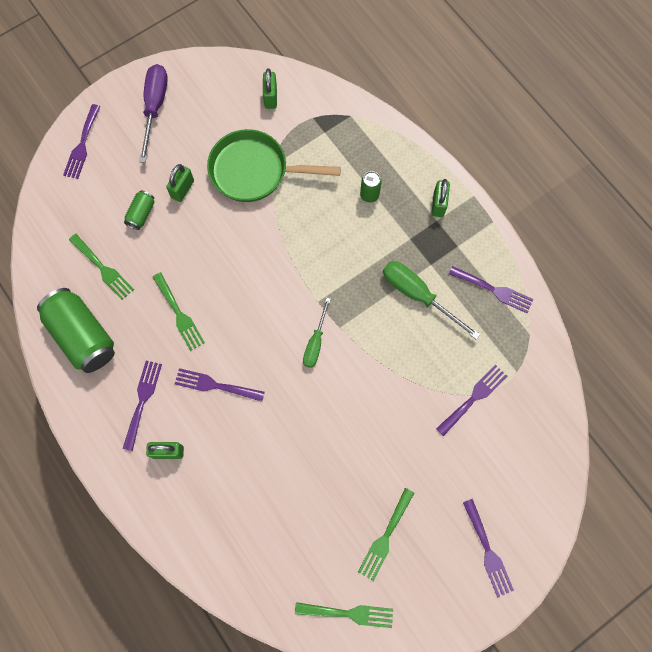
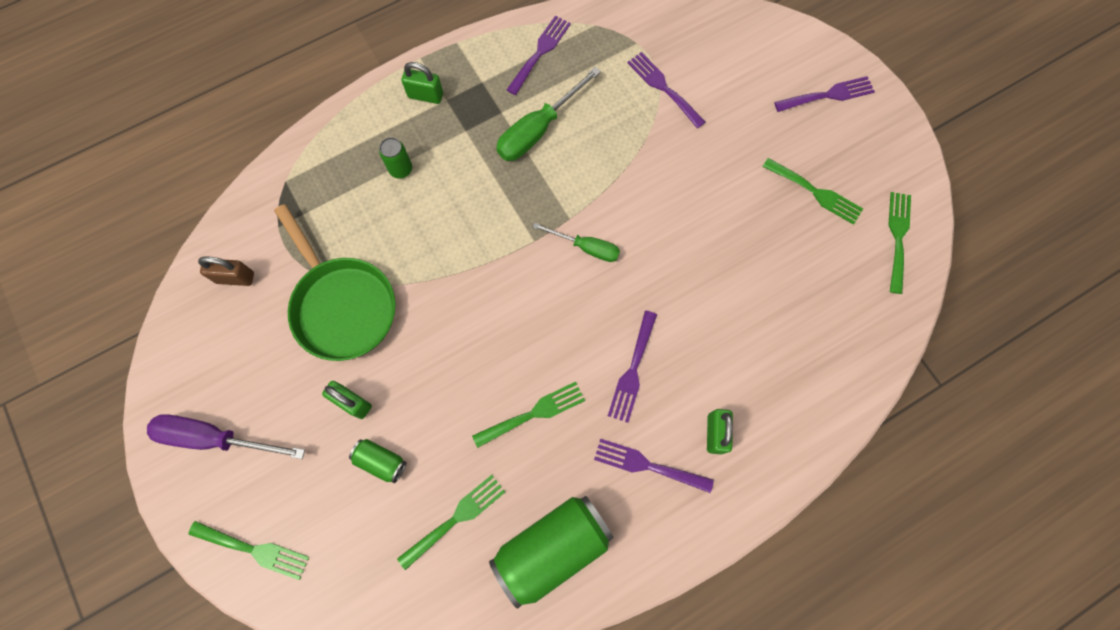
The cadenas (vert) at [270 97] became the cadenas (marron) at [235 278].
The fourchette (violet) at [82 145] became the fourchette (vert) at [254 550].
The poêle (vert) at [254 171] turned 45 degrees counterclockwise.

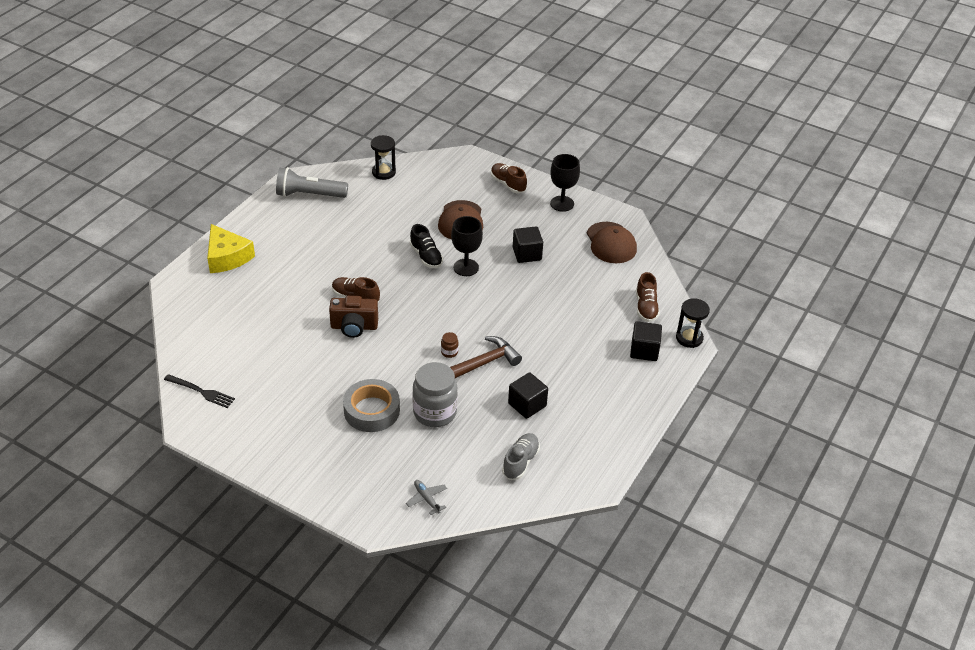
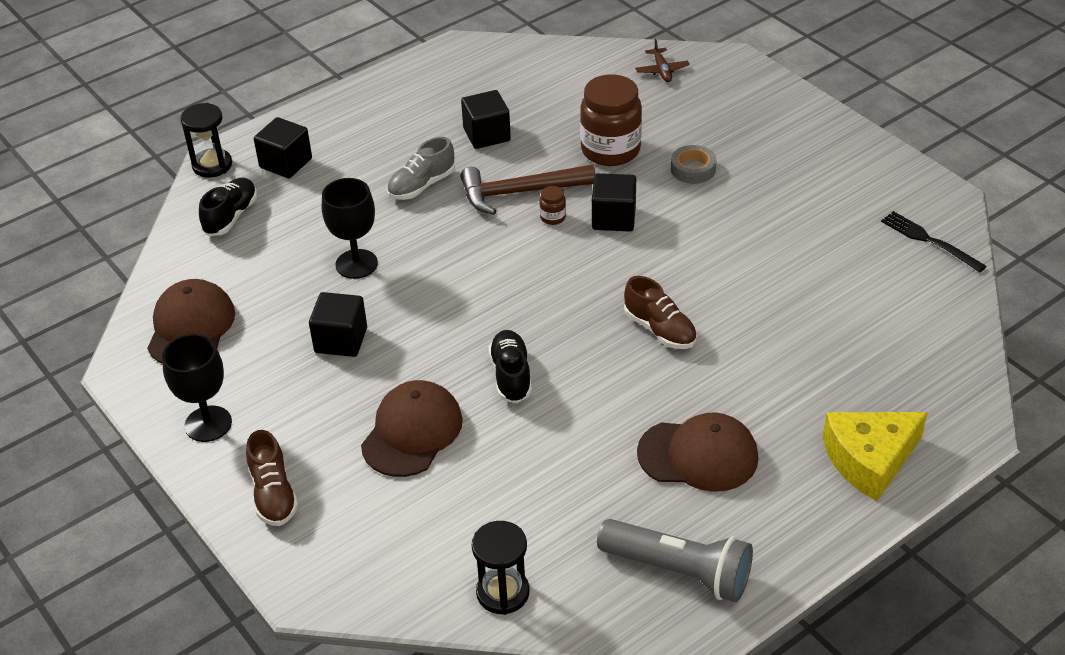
The verre à pied (noir) moved from [466 267] to [356 264].
The fromage (jaune) at [227 257] turned 105 degrees counterclockwise.
The chaussure (marron) at [646 307] became the chaussure (noir) at [231 217].
The appareil photo (marron) at [354 327] disappeared.
The bocal (gris) at [435 412] became the bocal (marron) at [610 150].
The ruban adhésif (gris) at [371 410] changed to 0.58 times the size.
The chaussure (gris) moved from [520 462] to [422 185].
The avion (gris) at [426 499] became the avion (marron) at [662 70].
The cube (noir) at [613 218] appeared.
The casquette (marron) at [698 455] appeared.

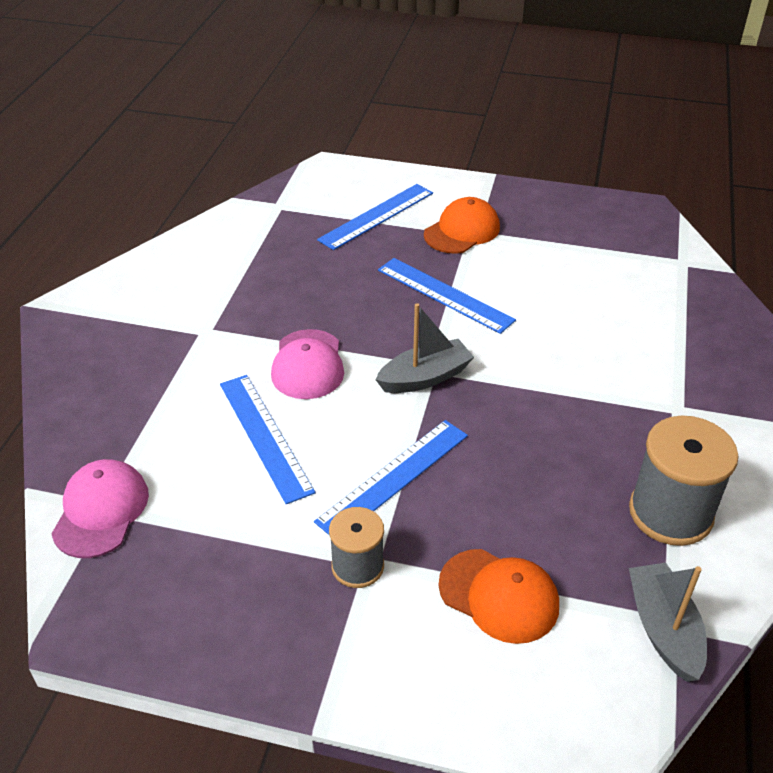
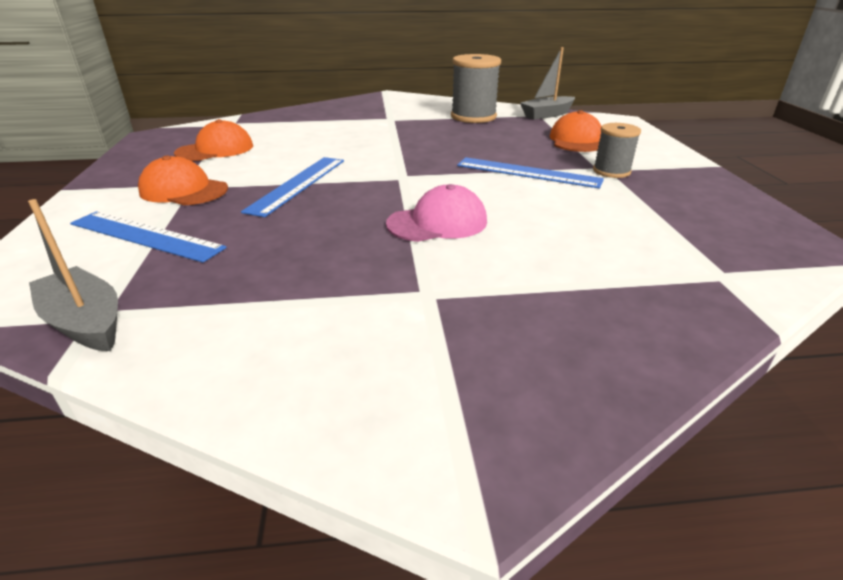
The bateau (gris) moved from [425 377] to [86 322].
The règle (bleu) at [265 436] disappeared.
The casquette (rose) at [101 511] disappeared.
The casquette (orange) at [215 149] appeared.

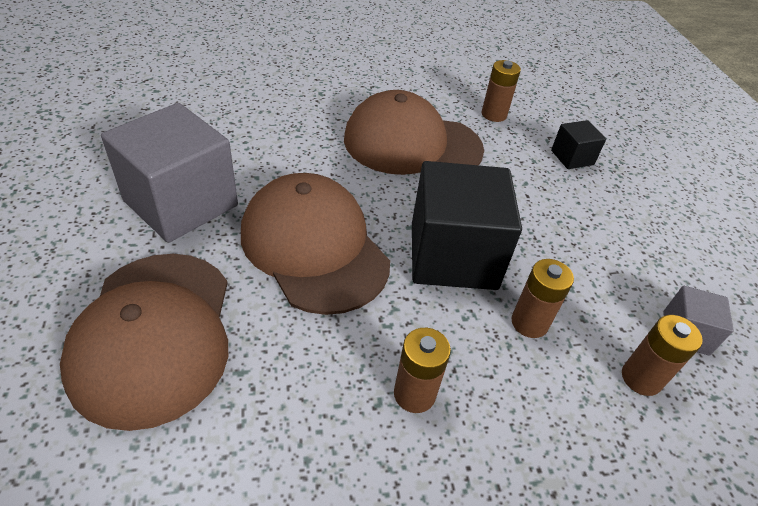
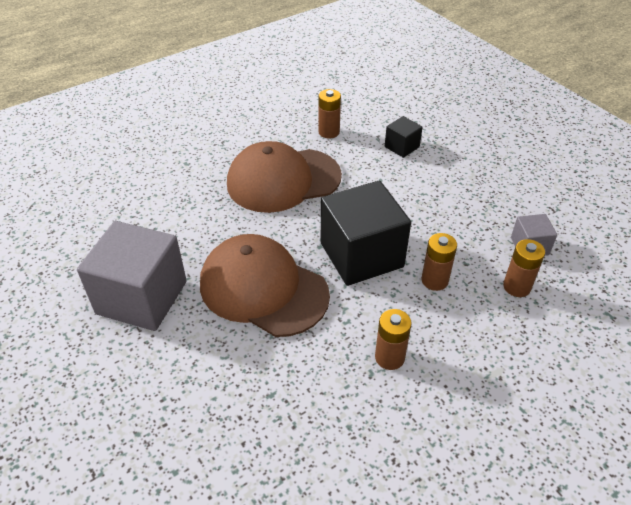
The casquette (marron) at [154 335] disappeared.

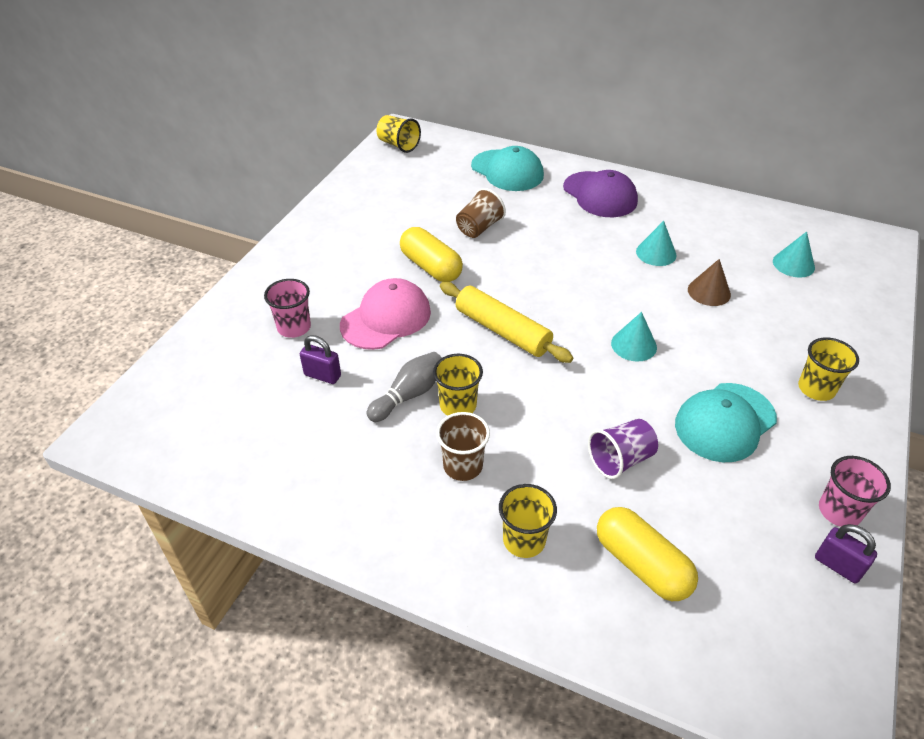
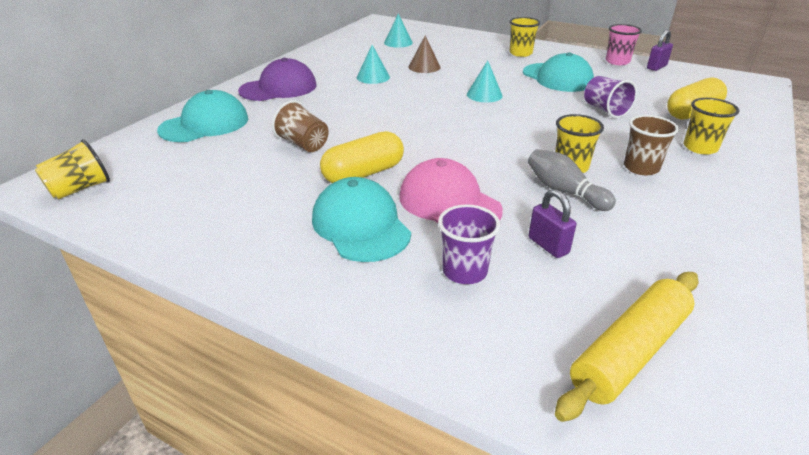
The gobelet (rose) at [294 327] became the gobelet (violet) at [464 271].
The rouleau à pâtisserie (jaune) moved from [502 330] to [629 352].
The cadenas (violet) at [322 375] turned 60 degrees counterclockwise.
The casquette (turquoise) at [360 225] appeared.

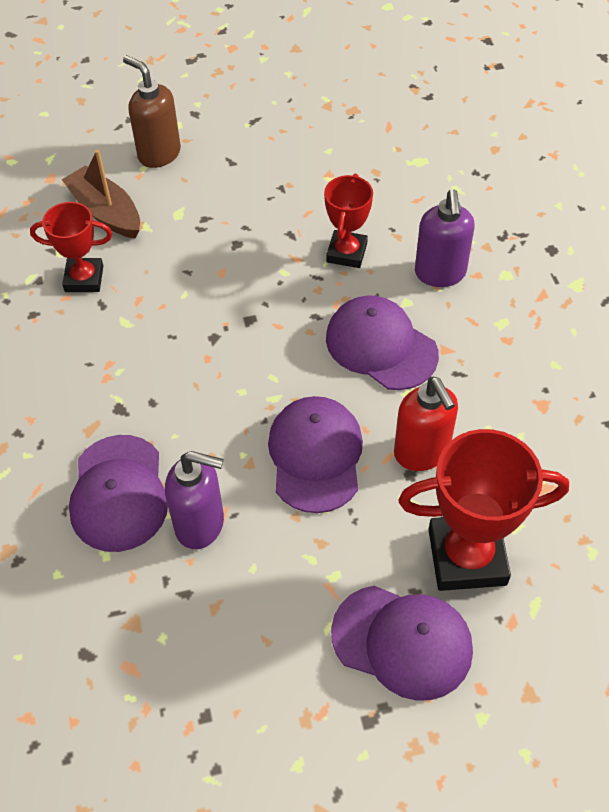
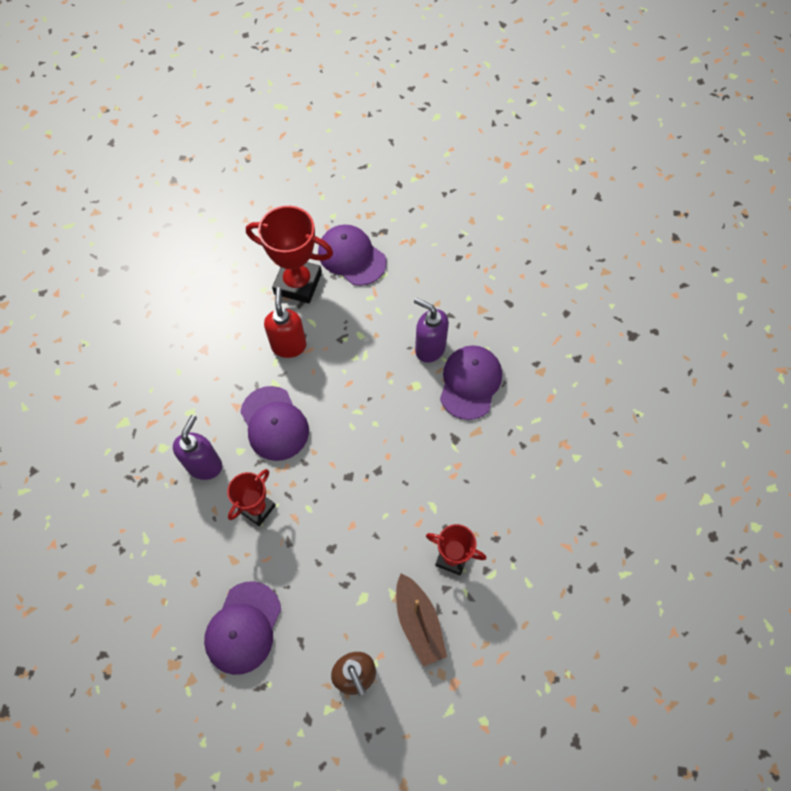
The casquette (violet) moved from [315 456] to [243 627].

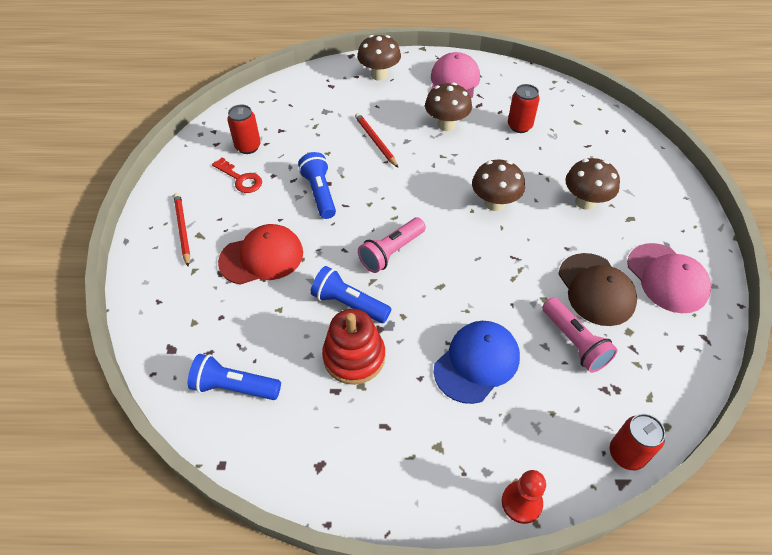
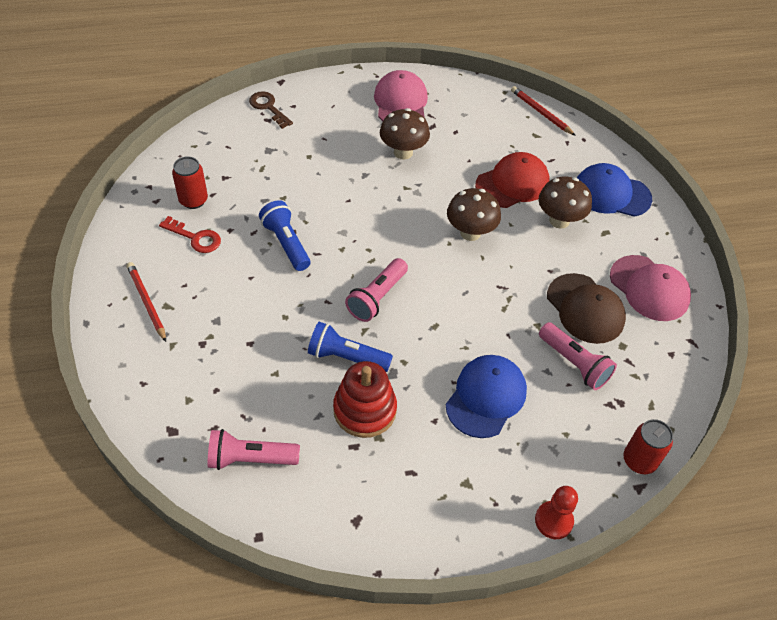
The champignon (marron) at [379 75] disappeared.
The canette (rouge) at [519 126] disappeared.
The crayon (rouge) moved from [375 141] to [541 113].
The casquette (rouge) moved from [262 257] to [512 183].
The lampe de poche (bleu) at [234 387] became the lampe de poche (rose) at [250 458].
The clé (marron) at [268 107] appeared.
The casquette (bleu) at [611 194] appeared.

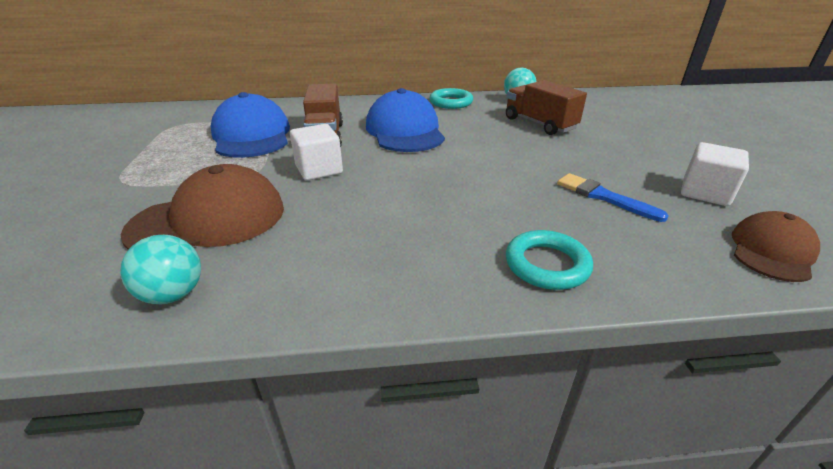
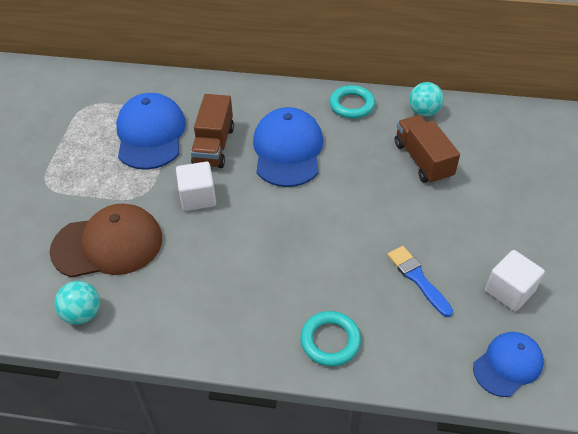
The casquette (marron) at [772 251] became the casquette (bleu) at [508 365].

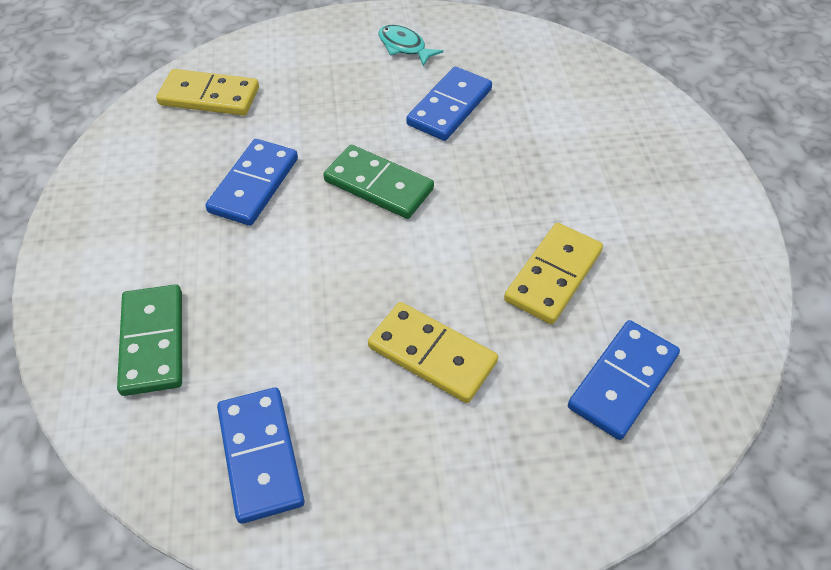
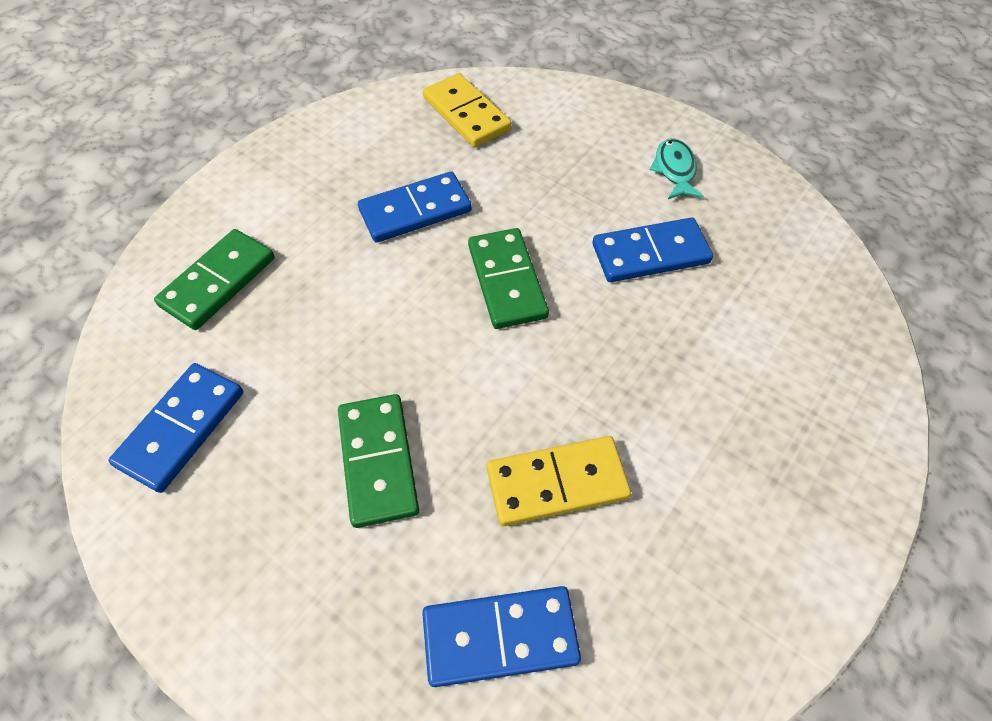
The domino (jaune) at [432 355] became the domino (vert) at [378 461].

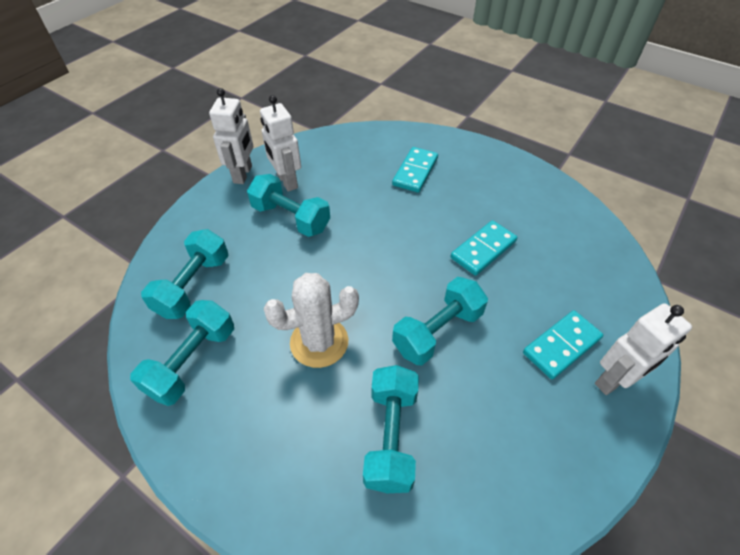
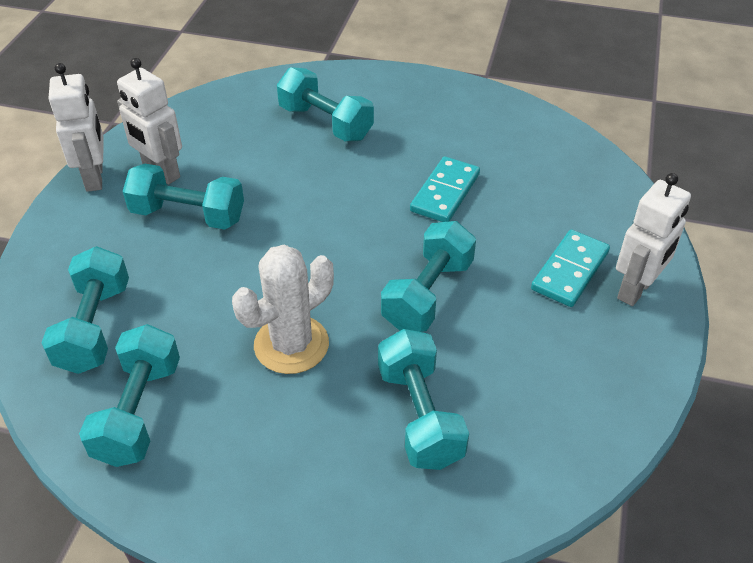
The domino (turquoise) at [415 171] was replaced by the haltère (turquoise) at [326 123].

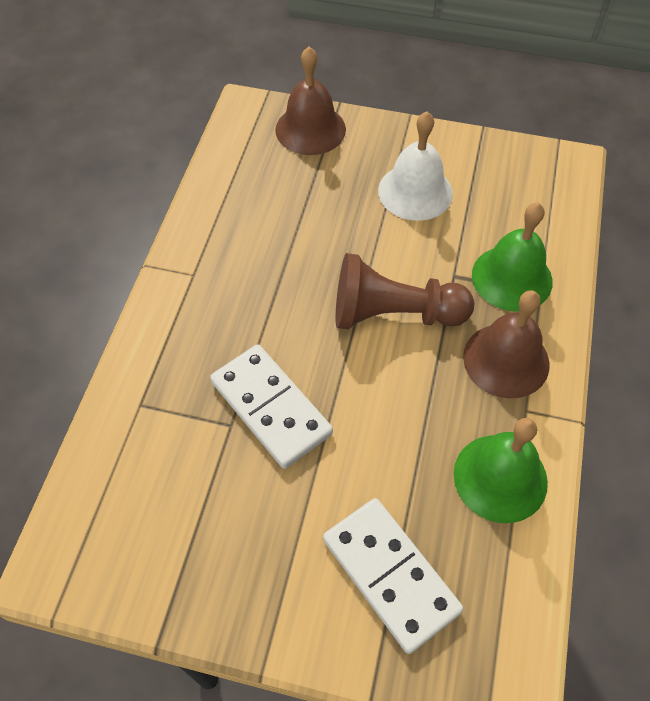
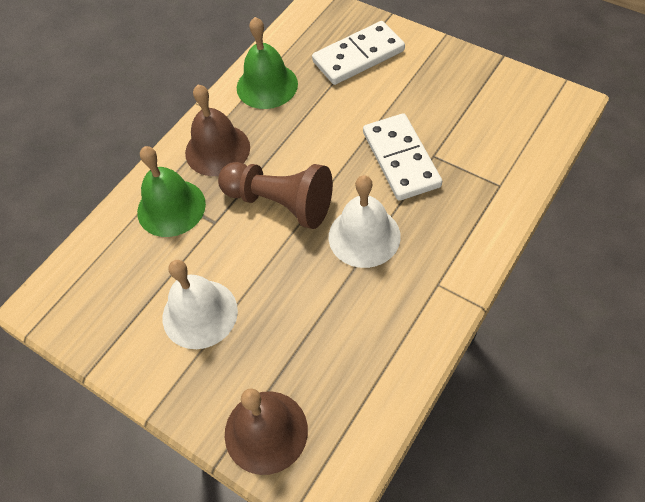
The domino (blanc) at [390 575] turned 75 degrees clockwise.
The cloche (blanc) at [364 236] appeared.

